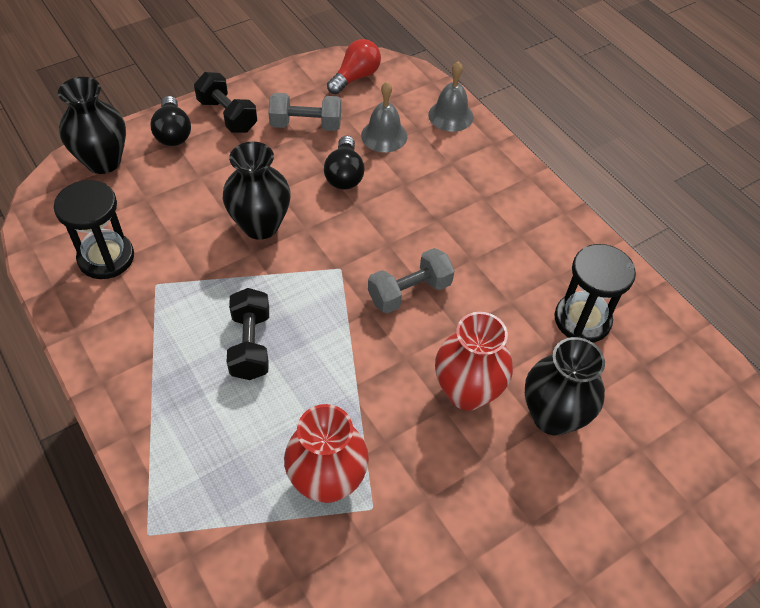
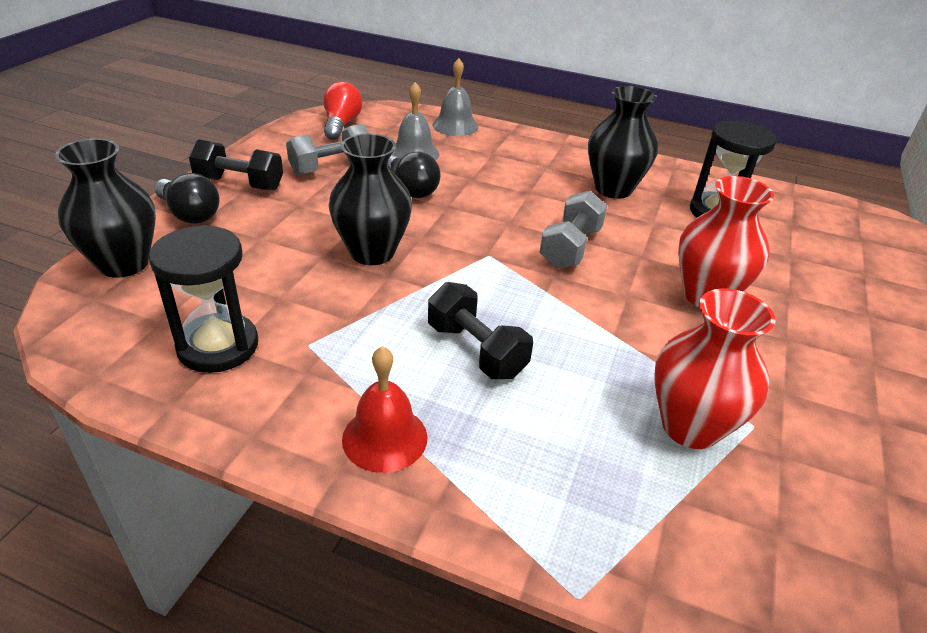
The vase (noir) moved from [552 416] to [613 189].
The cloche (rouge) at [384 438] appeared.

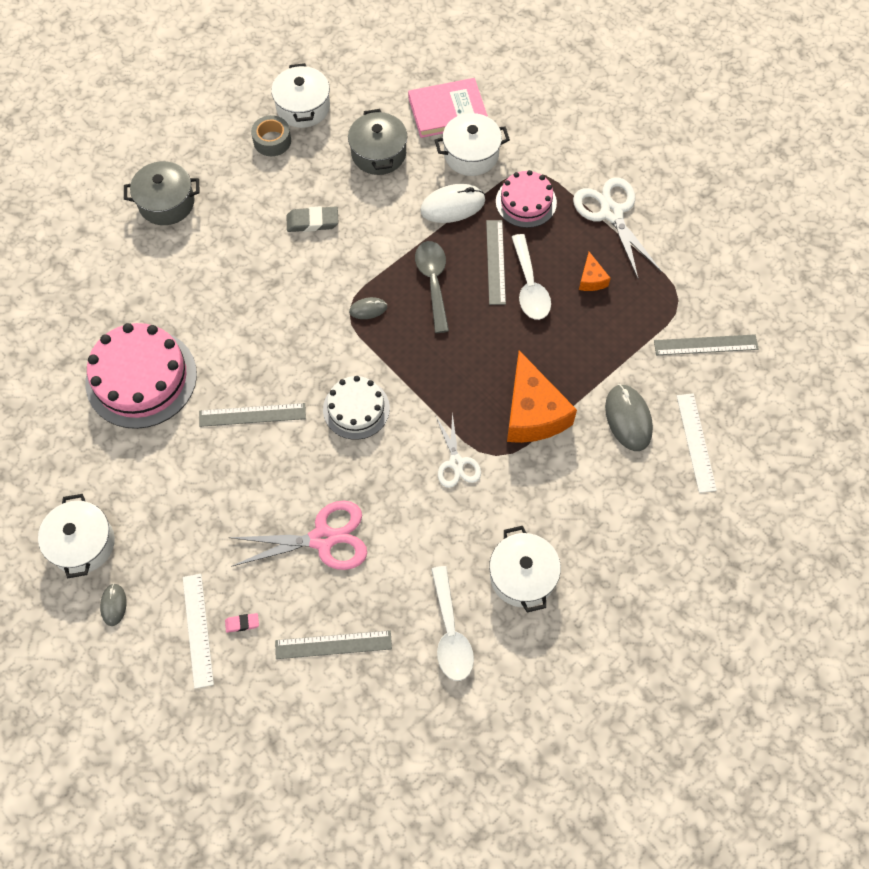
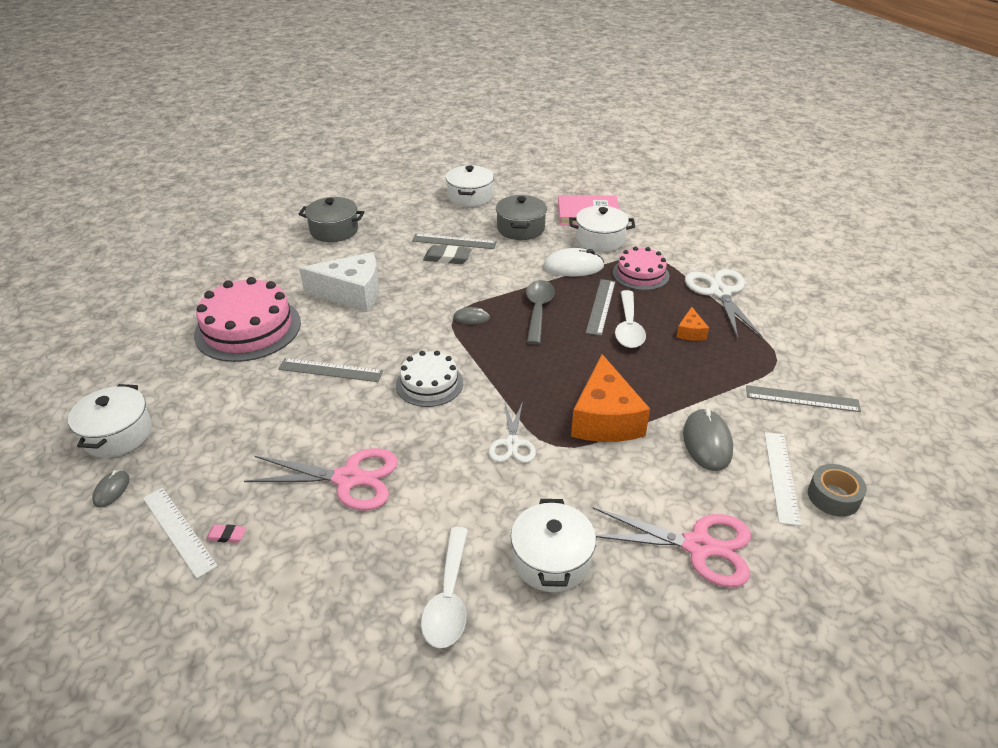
The ruban adhésif (gris) moved from [272 141] to [833 496].
The règle (blanc) at [198 630] turned 45 degrees counterclockwise.
The règle (gris) moved from [333 644] to [454 241].
The fromage (blanc) at [351 294] appeared.
The ciseaux (rose) at [698 546] appeared.

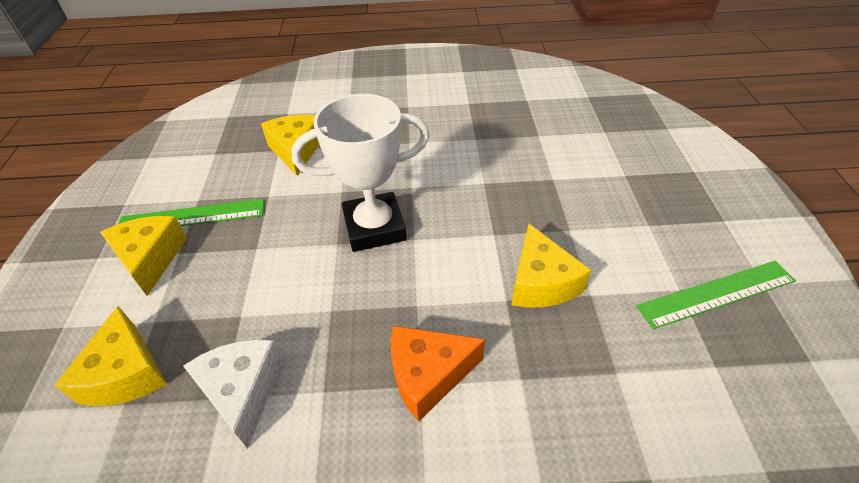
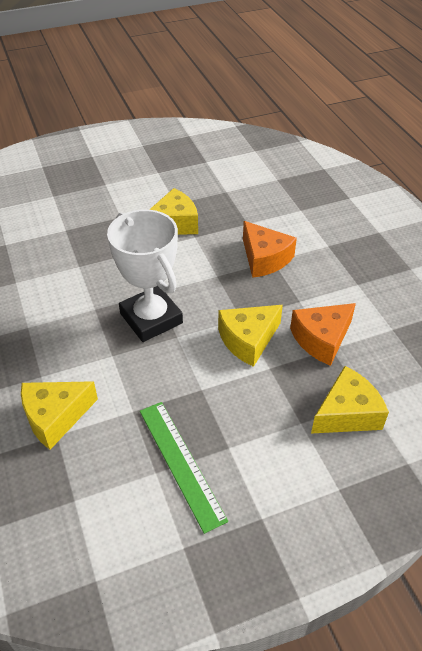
The fromage (jaune) moved from [150 259] to [248 340].
The règle (vert) at [716 293] disappeared.
The fromage (blanc) at [242 392] became the fromage (orange) at [321 339].

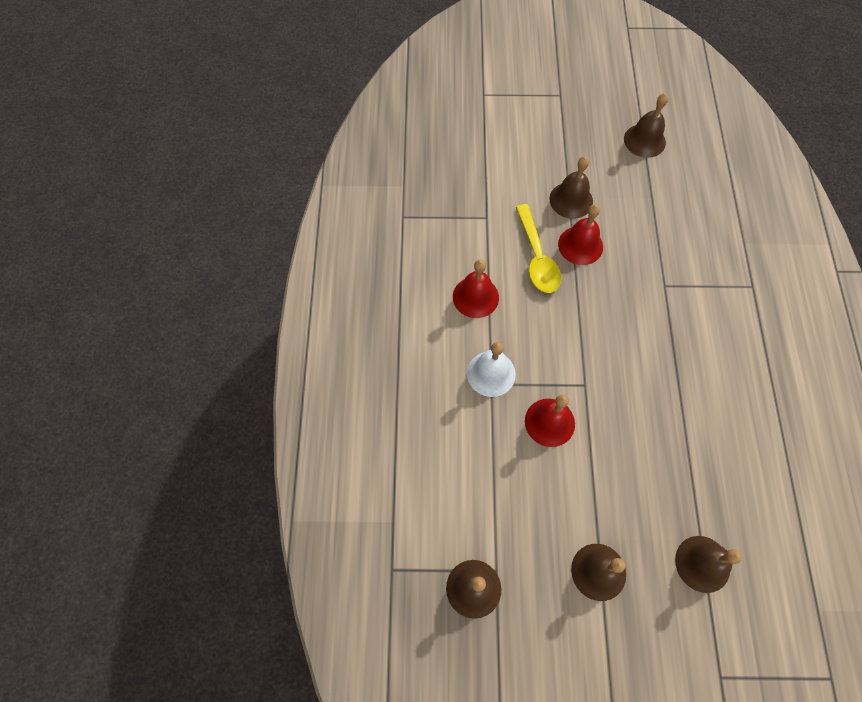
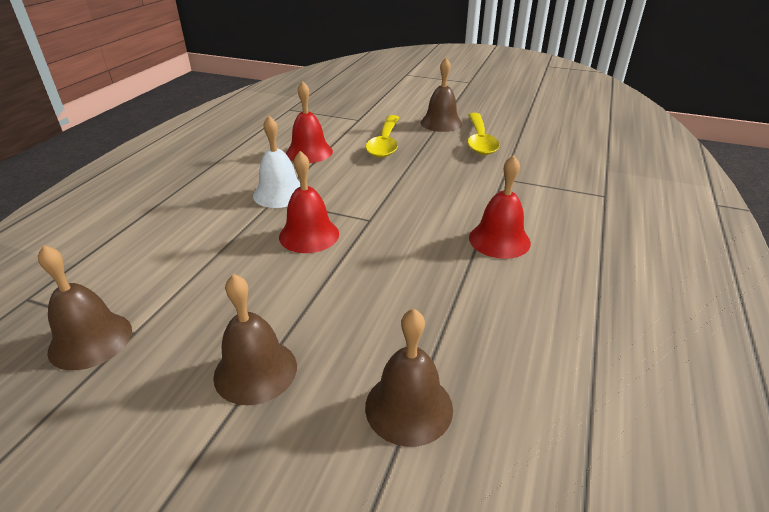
The cloche (marron) at [644 140] disappeared.
The cloche (rouge) moved from [580 245] to [499 240].
The cuillère (jaune) at [480 140] appeared.

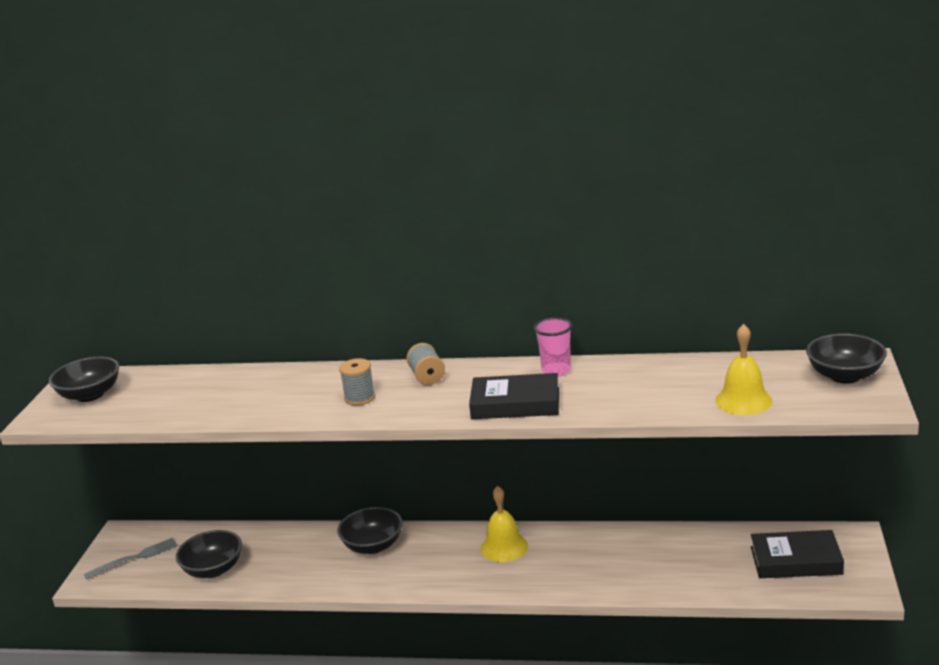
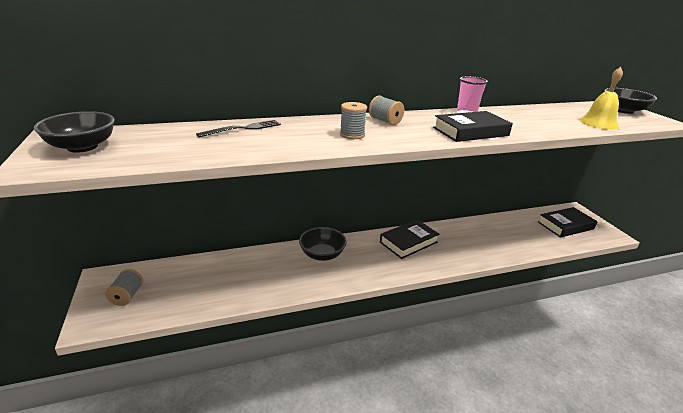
The cloche (jaune) at [504 547] was replaced by the livre (noir) at [408 242].
The bol (noir) at [213 569] disappeared.
The fourchette (gris) at [134 558] was replaced by the bobine (gris) at [127 296].
The fourchette (noir) at [243 129] appeared.

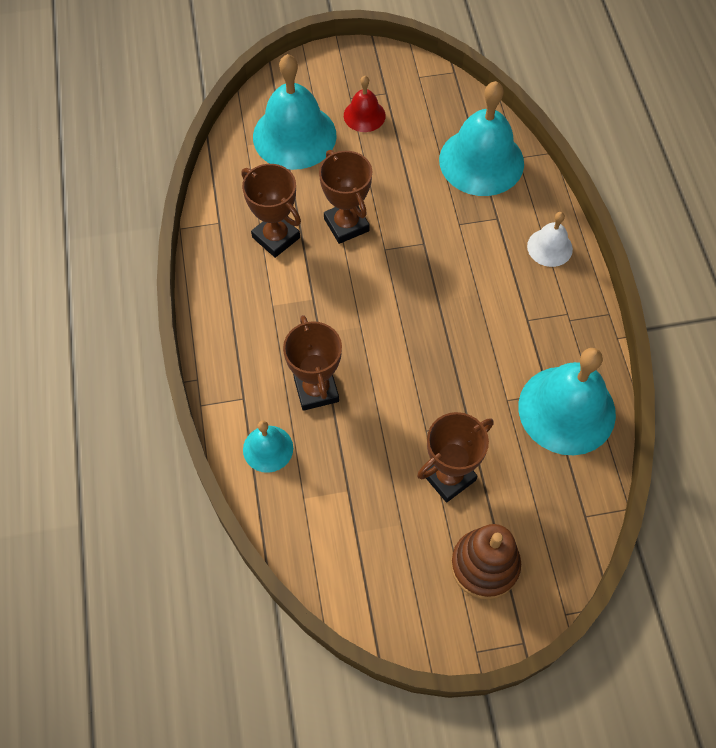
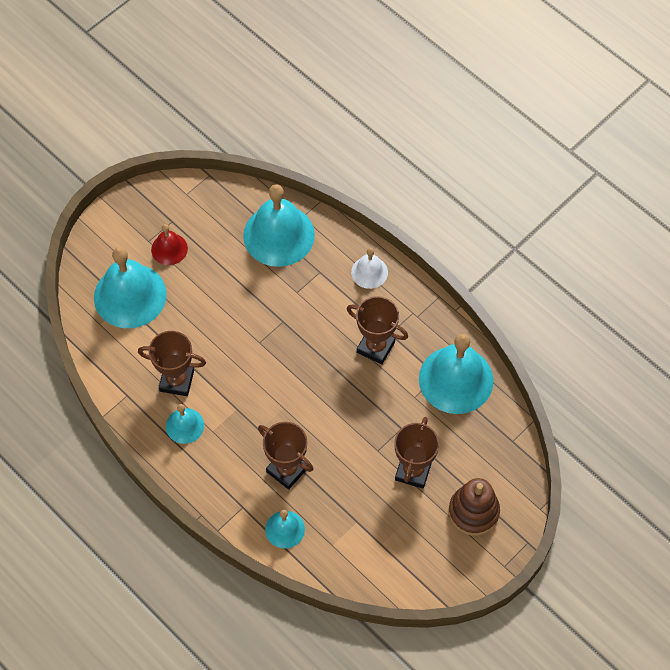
The trophée (marron) moved from [346 225] to [375 347].
The cloche (turquoise) at [185 425] appeared.

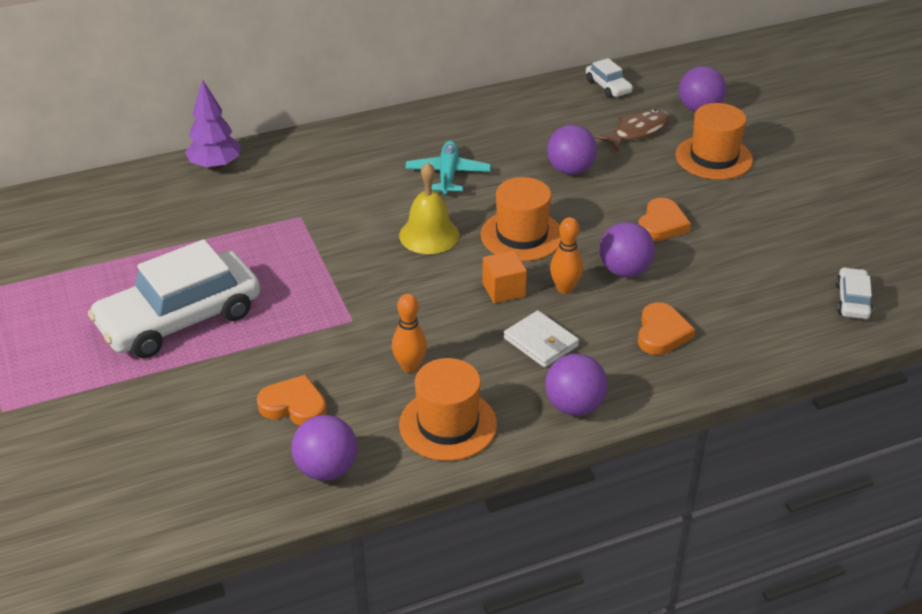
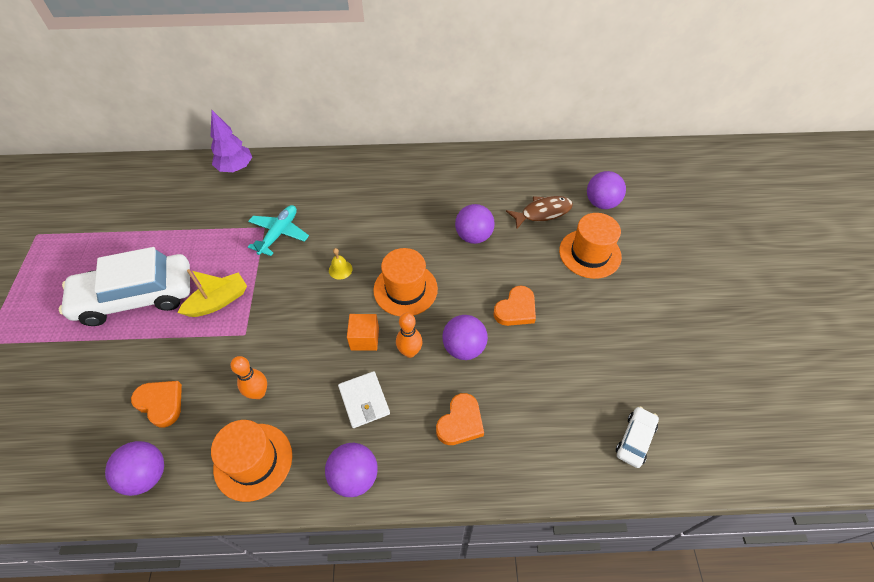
The voiture (blanc) at [608 86] disappeared.
The avion (turquoise) moved from [448 175] to [279 233].
The cloche (jaune) at [429 235] changed to 0.52 times the size.
The bateau (jaune) at [218 301] appeared.

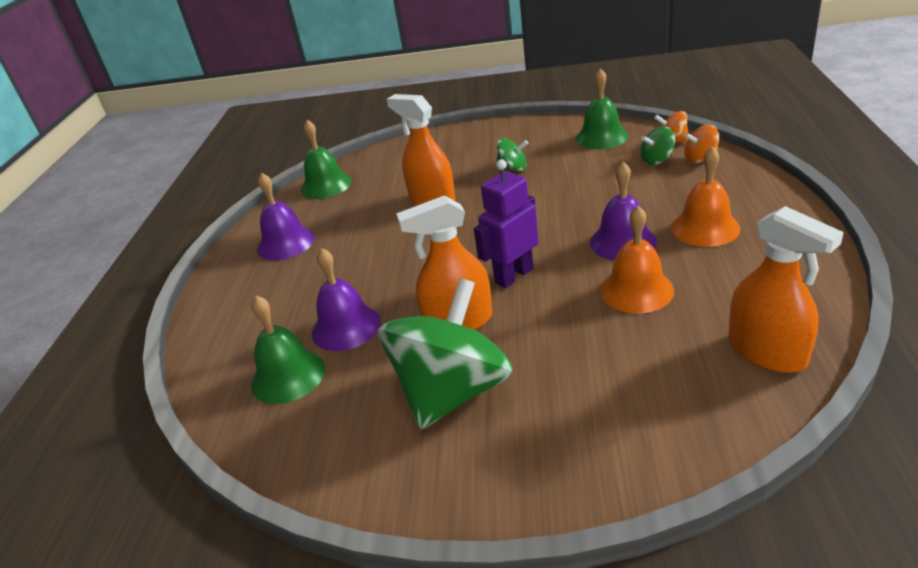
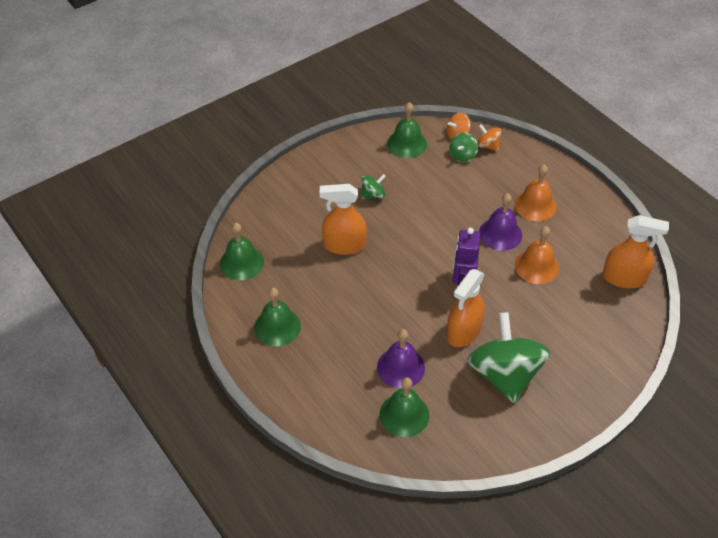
The toupie (orange) at [700 159] turned 90 degrees clockwise.
The cloche (violet) at [286 243] became the cloche (vert) at [277 326].

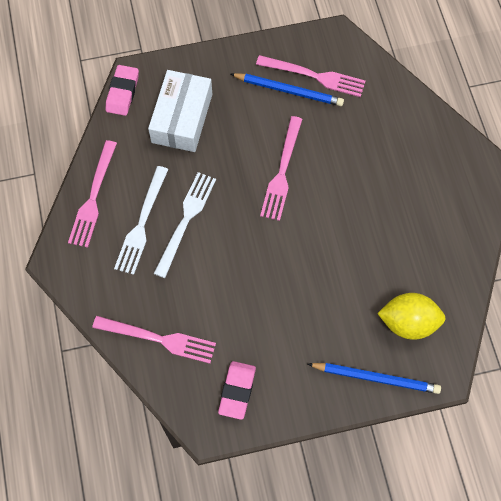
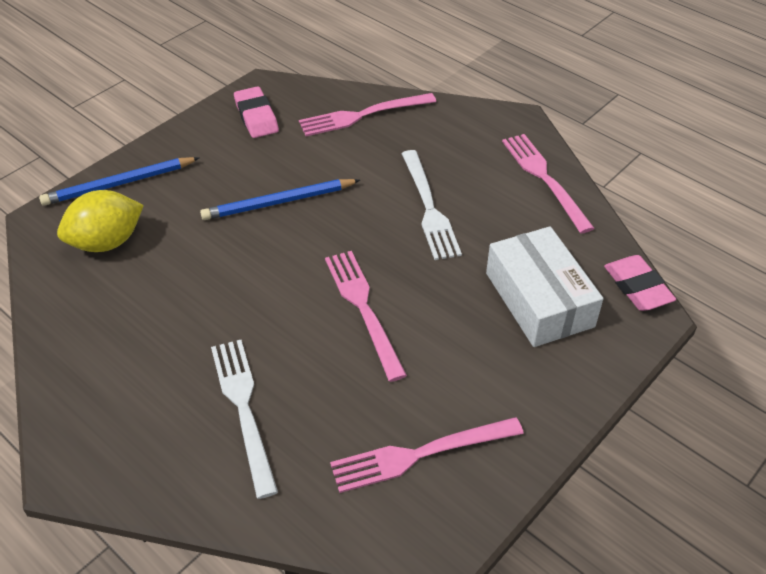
The crayon (bleu) moved from [289 90] to [279 202].
The fourchette (blanc) moved from [141 225] to [243 407].

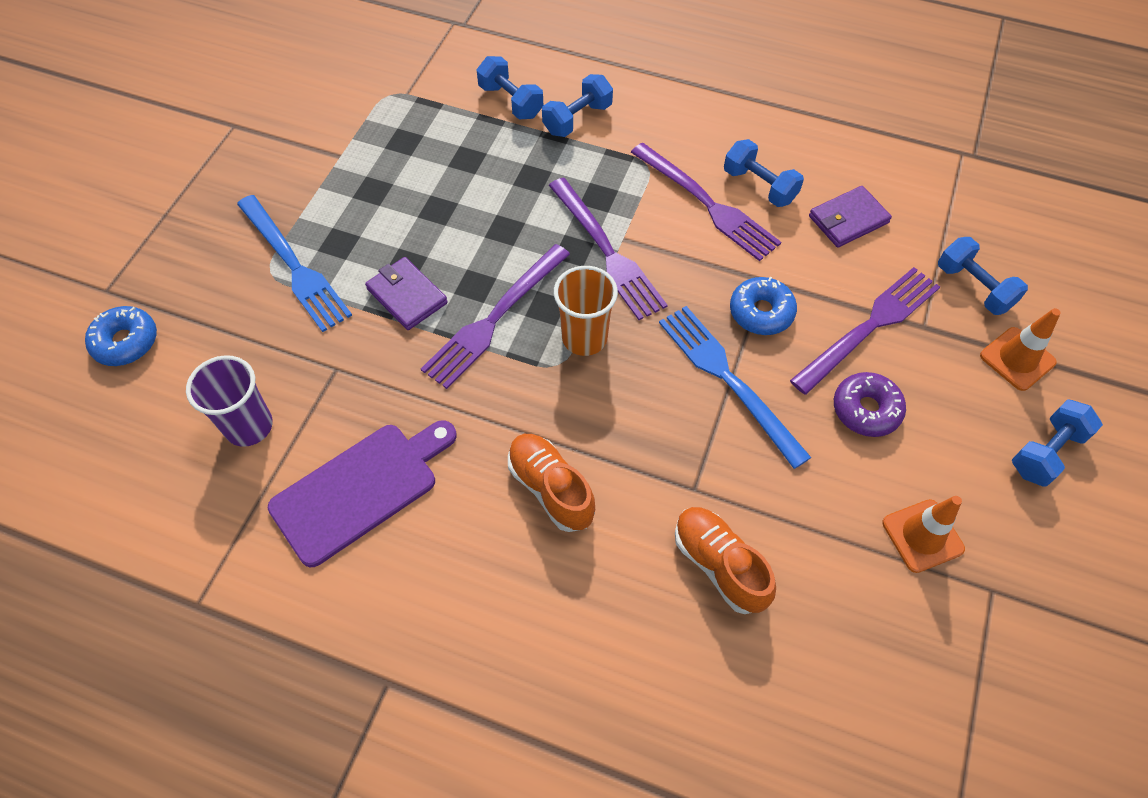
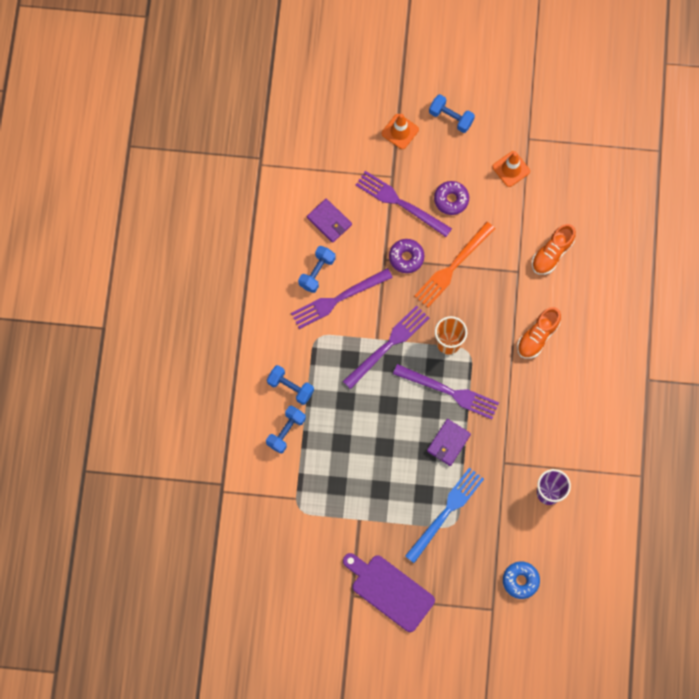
The fourchette (violet) at [706 204] turned 150 degrees counterclockwise.
The haltère (bleu) at [973 287] disappeared.
The beignet (bleu) at [761 312] became the beignet (violet) at [406 257].
The fourchette (bleu) at [728 380] became the fourchette (orange) at [453 266].
The planche à découper (violet) moved from [360 489] to [389 591].

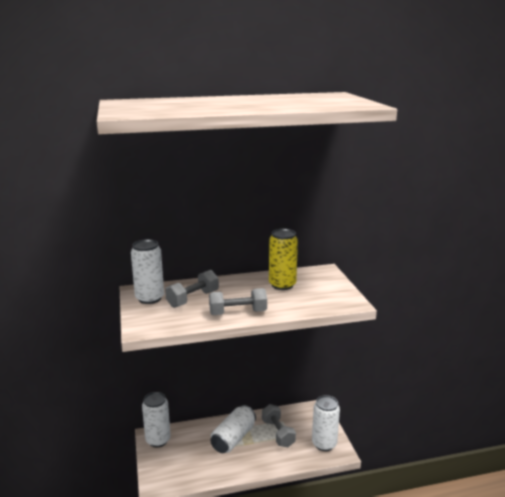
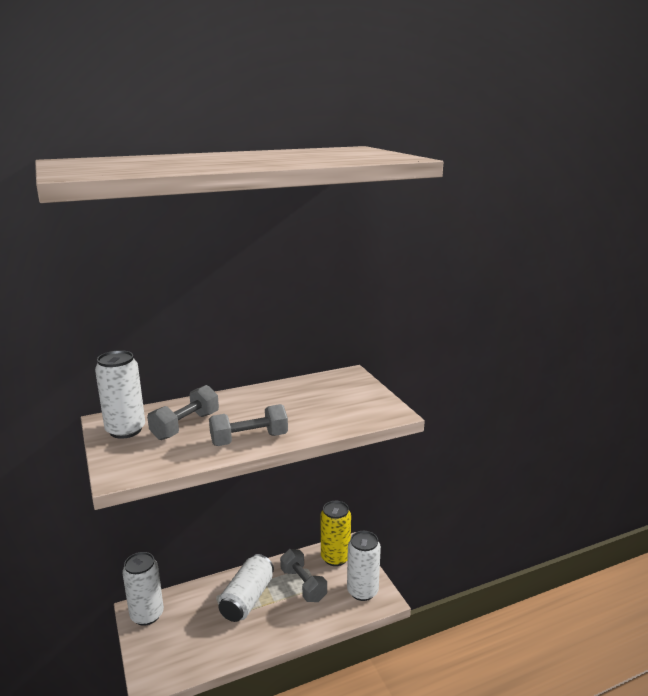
The canette (jaune) moved from [282 285] to [335 558].

